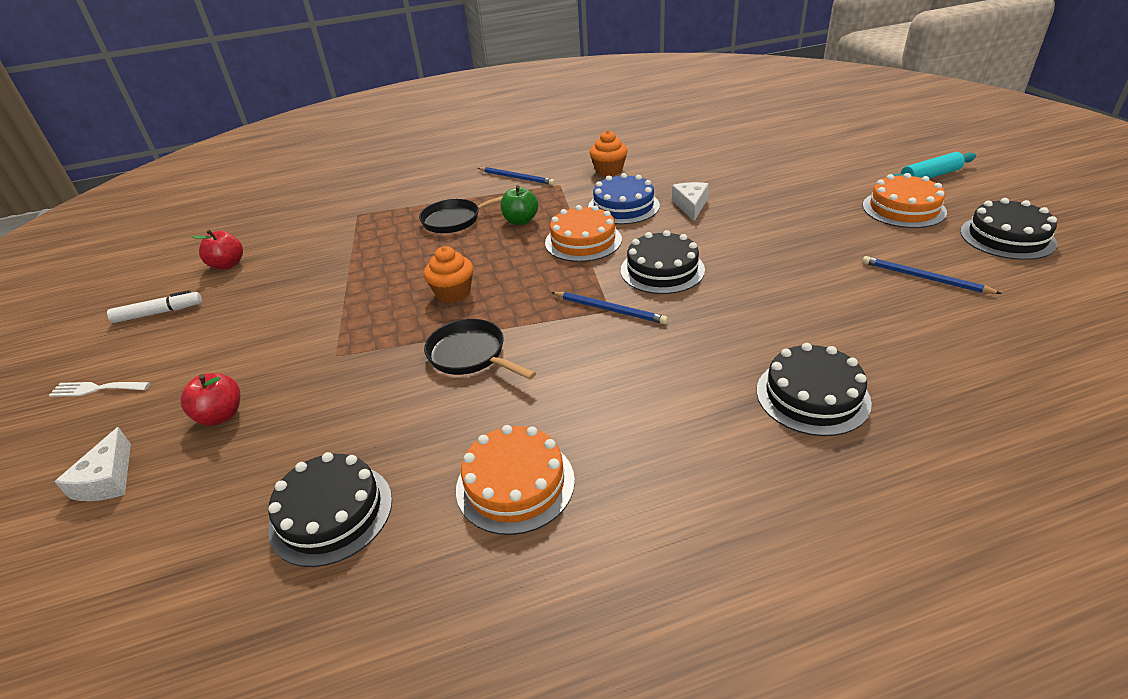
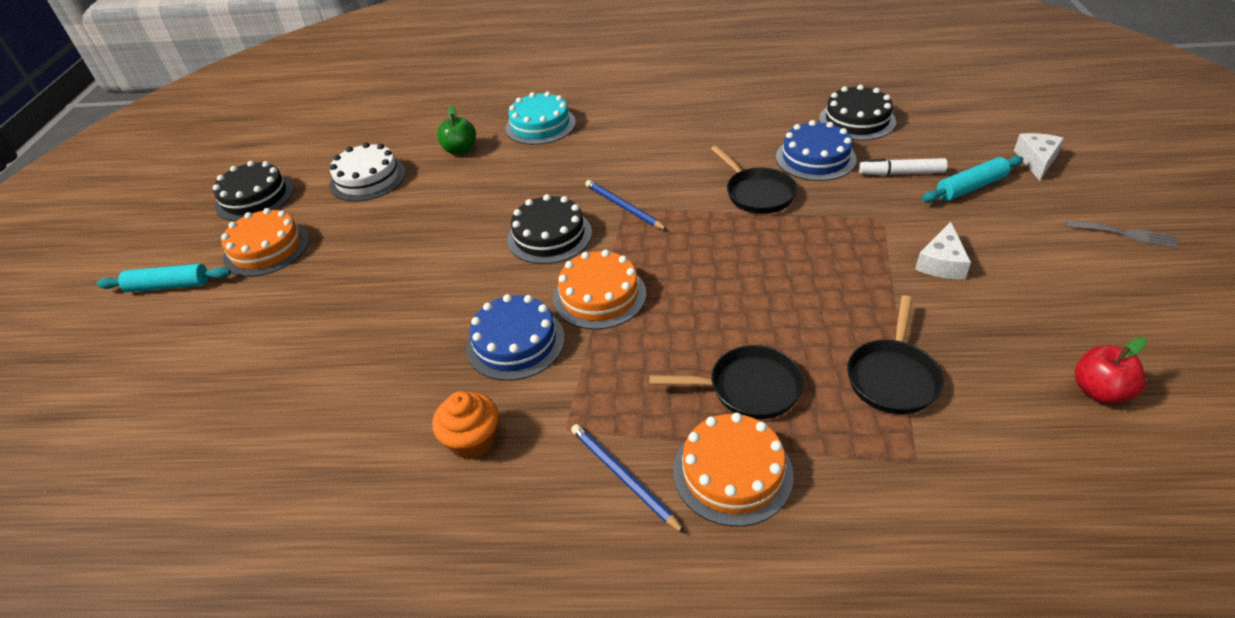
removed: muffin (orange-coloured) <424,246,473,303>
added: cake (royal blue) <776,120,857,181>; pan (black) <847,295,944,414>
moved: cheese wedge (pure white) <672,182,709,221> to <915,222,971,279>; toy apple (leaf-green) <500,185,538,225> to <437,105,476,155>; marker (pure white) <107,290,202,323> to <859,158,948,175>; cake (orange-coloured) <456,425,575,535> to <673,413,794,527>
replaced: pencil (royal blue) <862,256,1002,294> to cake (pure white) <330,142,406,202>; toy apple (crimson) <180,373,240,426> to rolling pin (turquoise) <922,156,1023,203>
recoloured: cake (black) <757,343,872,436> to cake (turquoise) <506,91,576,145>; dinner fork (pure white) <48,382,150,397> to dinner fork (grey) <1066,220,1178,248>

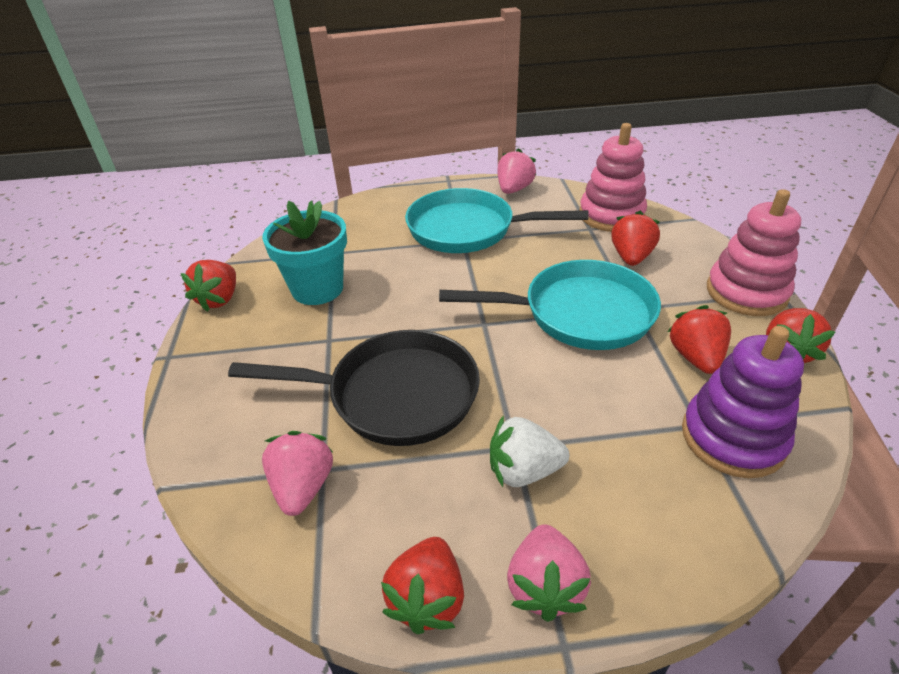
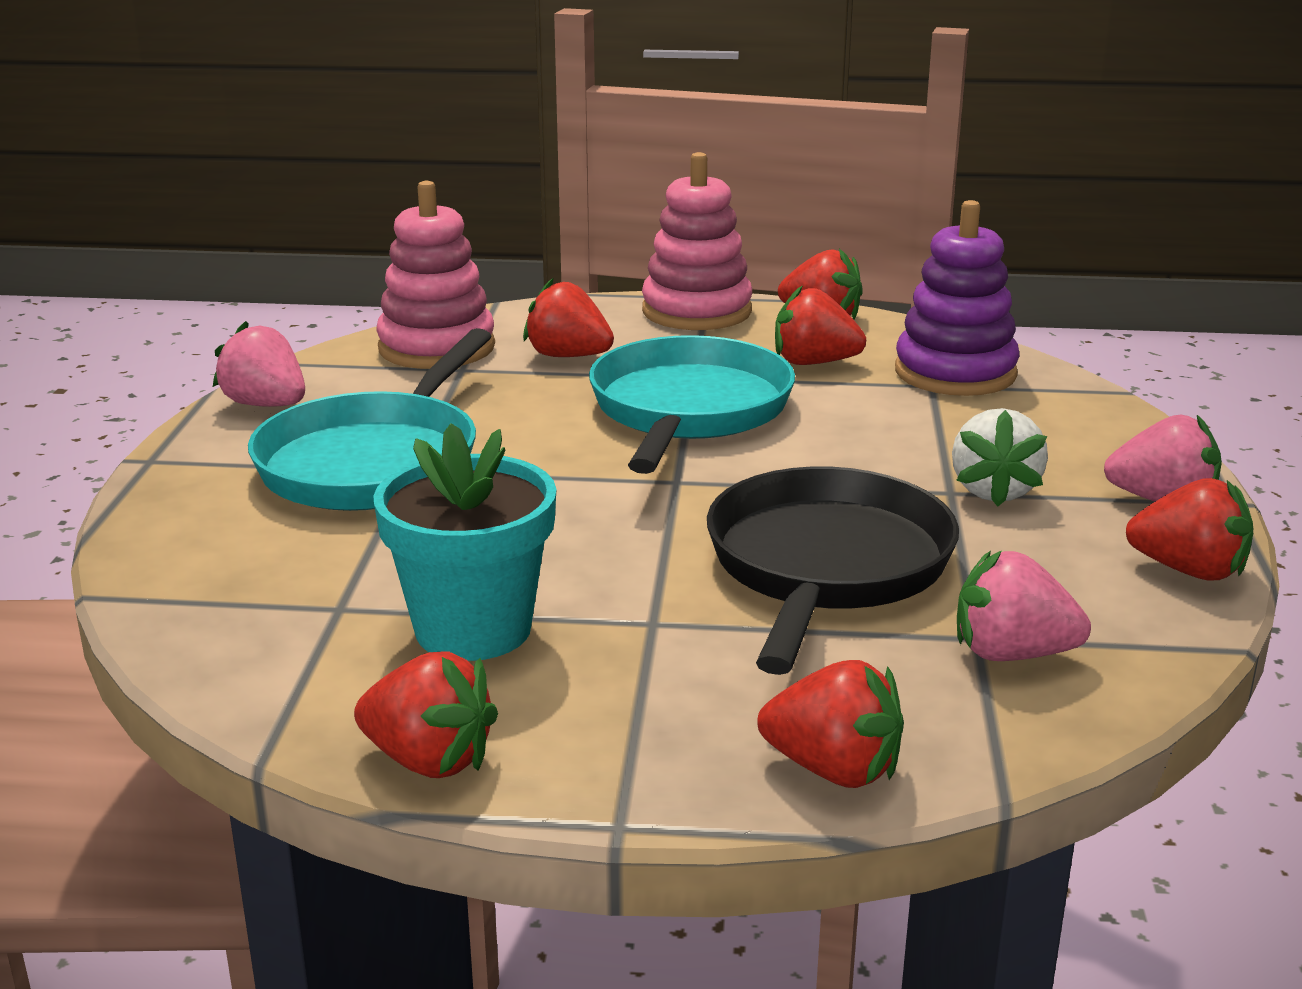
added: berry (crimson) <757,660,904,788>

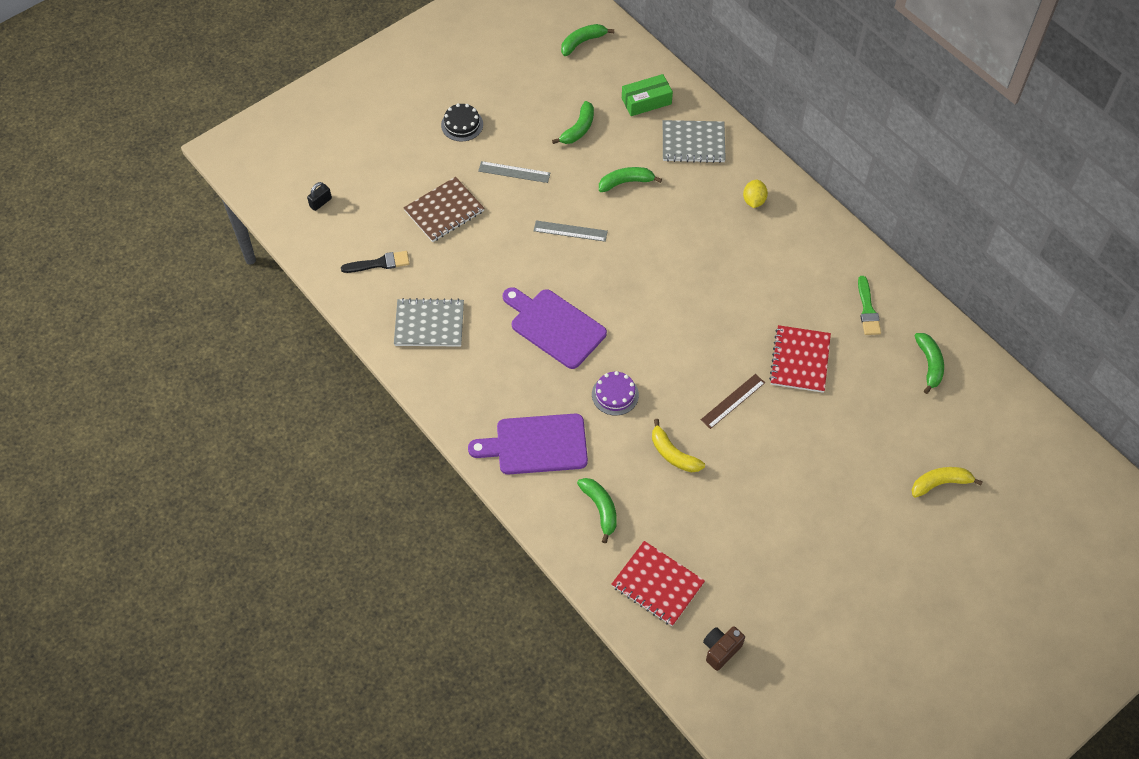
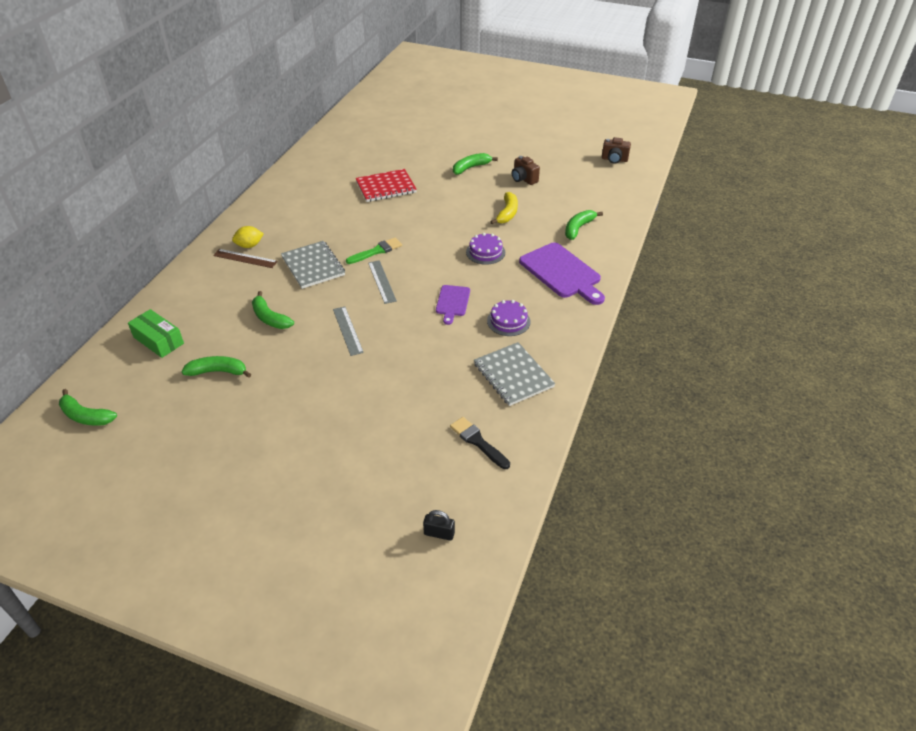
removed: cake (black) <441,103,483,141>; exercise book (dark brown) <403,177,485,242>; banana (bright yellow) <912,467,983,498>; exercise book (crimson) <611,541,705,626>
added: camera (dark brown) <512,156,540,185>; cake (violet) <487,300,530,336>
moved: exercise book (grey) <663,120,726,163> to <281,241,345,289>; straightedge (grey) <478,161,550,183> to <368,260,397,304>; paint brush (leaf-green) <858,276,881,335> to <346,238,402,264>; banana (leaf-green) <914,333,944,394> to <453,153,498,175>; straightedge (dark brown) <701,374,765,429> to <213,249,278,268>
resized: cutting board (violet) <503,287,607,369> = <436,285,470,325> x0.55

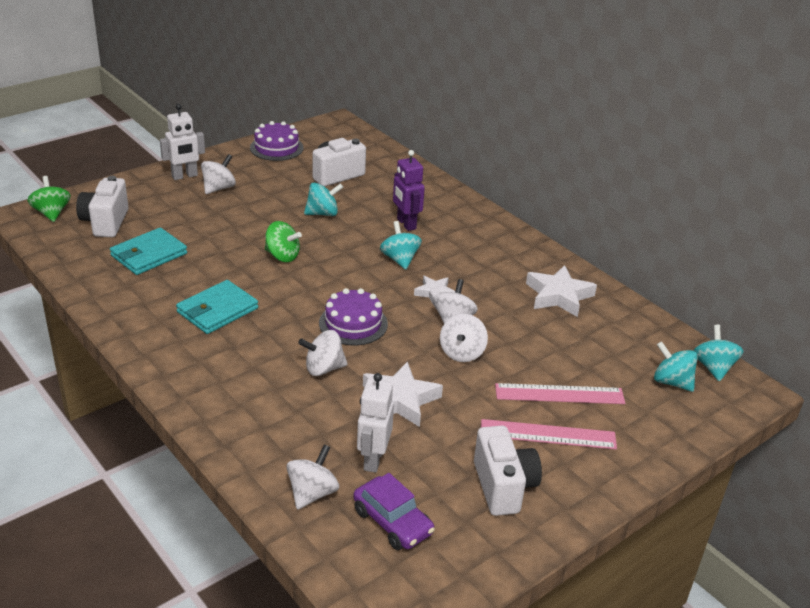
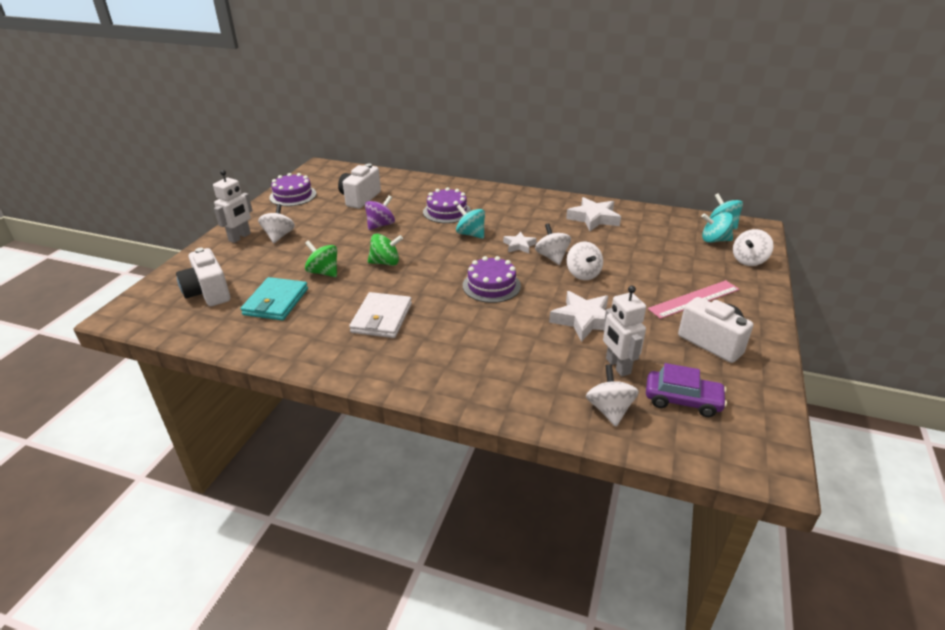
removed: straightedge (rosy) <495,383,625,404>
moved: whirligig (leaf-green) <27,176,71,222> to <305,240,337,277>; whirligig (pure white) <298,330,348,376> to <733,229,774,266>
replaced: robot (violet) <393,150,425,231> to cake (violet) <423,187,471,223>
recoloured: whirligig (turquoise) <304,182,343,216> to whirligig (violet) <365,195,395,230>; card wallet (turquoise) <176,280,258,334> to card wallet (pure white) <349,292,412,338>

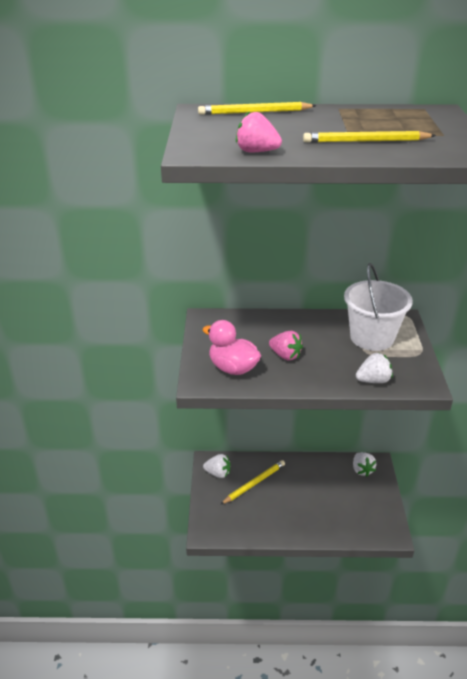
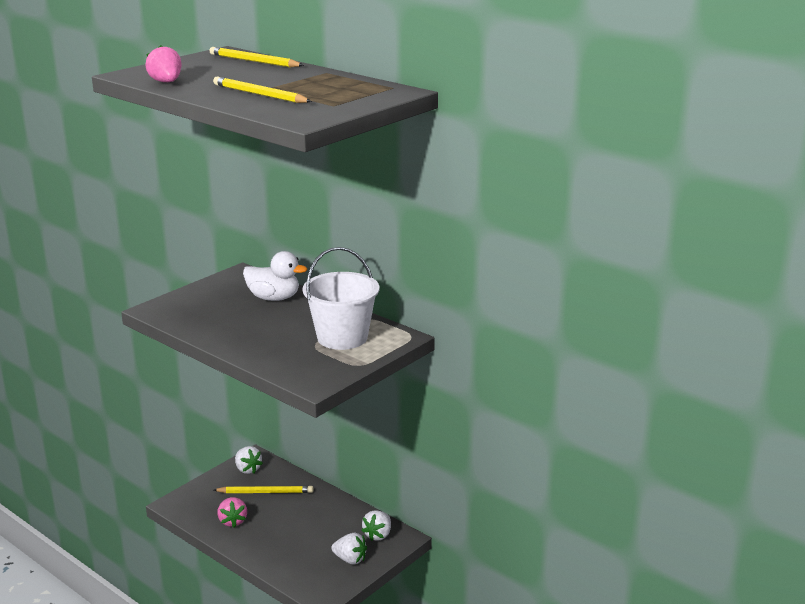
removed: duck (rosy) <202,320,261,375>
added: duck (pure white) <243,251,307,301>
moved: berry (rosy) <269,331,303,360> to <217,497,247,528>; berry (pure white) <356,353,393,383> to <331,533,367,565>

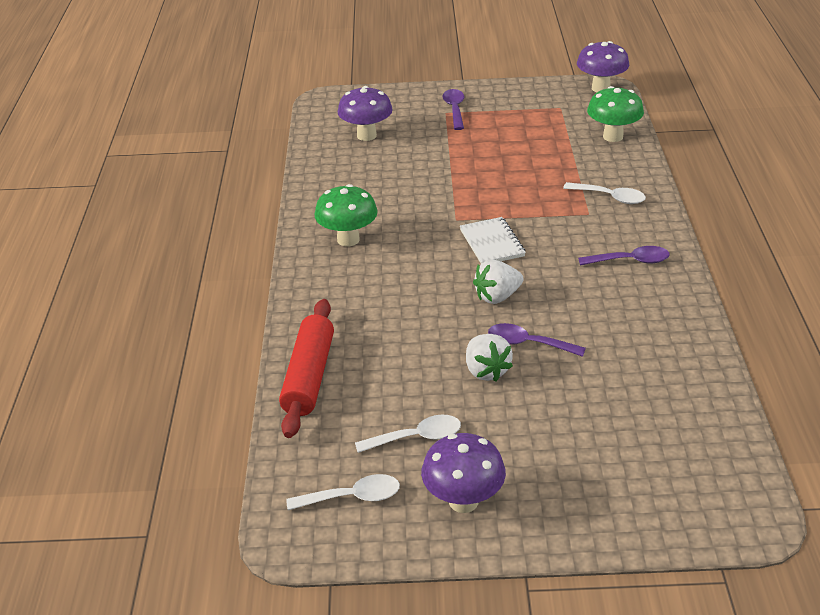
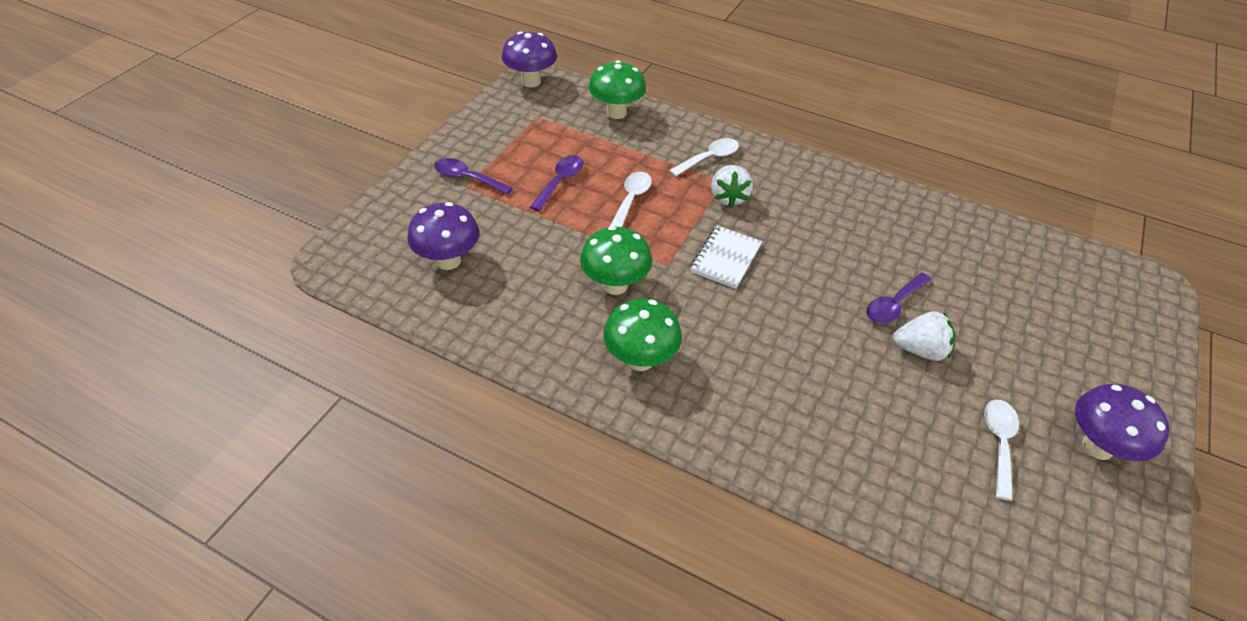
removed: rolling pin (crimson) <279,299,334,438>
added: mushroom (leaf-green) <580,226,652,295>
moved: tablespoon (violet) <578,246,670,266> to <530,155,584,211>; berry (pure white) <473,259,524,304> to <711,165,753,208>; tablespoon (pure white) <286,474,400,510> to <610,172,652,227>
turned: exercise book (pure white) <460,217,526,264> = <690,225,762,289> 75 degrees counterclockwise

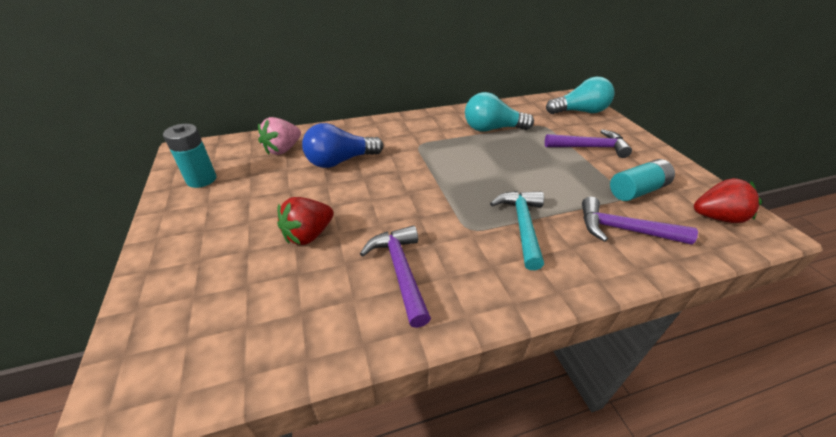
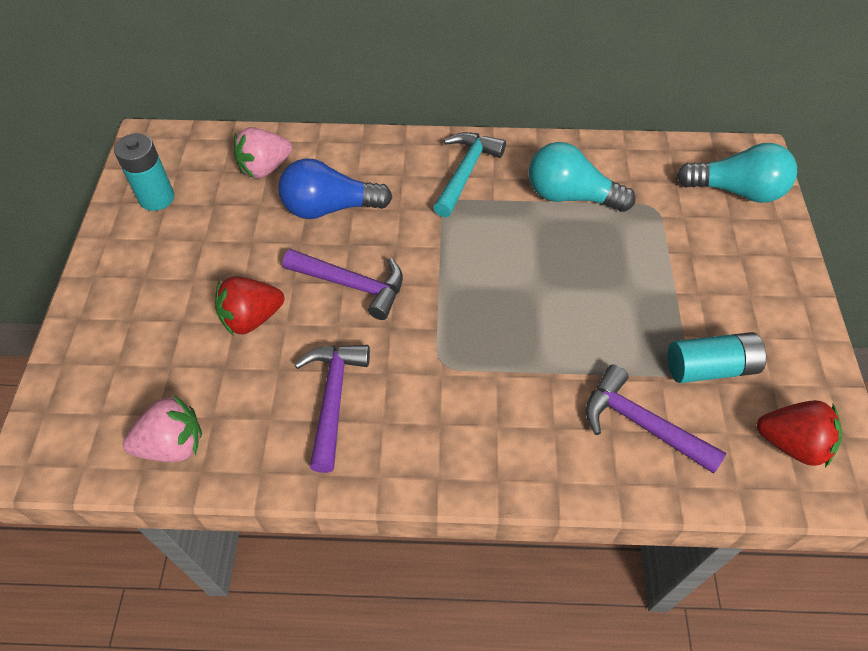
added: berry (rosy) <123,395,202,462>
moved: hammer (violet) <545,129,632,158> to <283,249,403,320>; hammer (turquoise) <490,191,544,270> to <433,132,506,217>

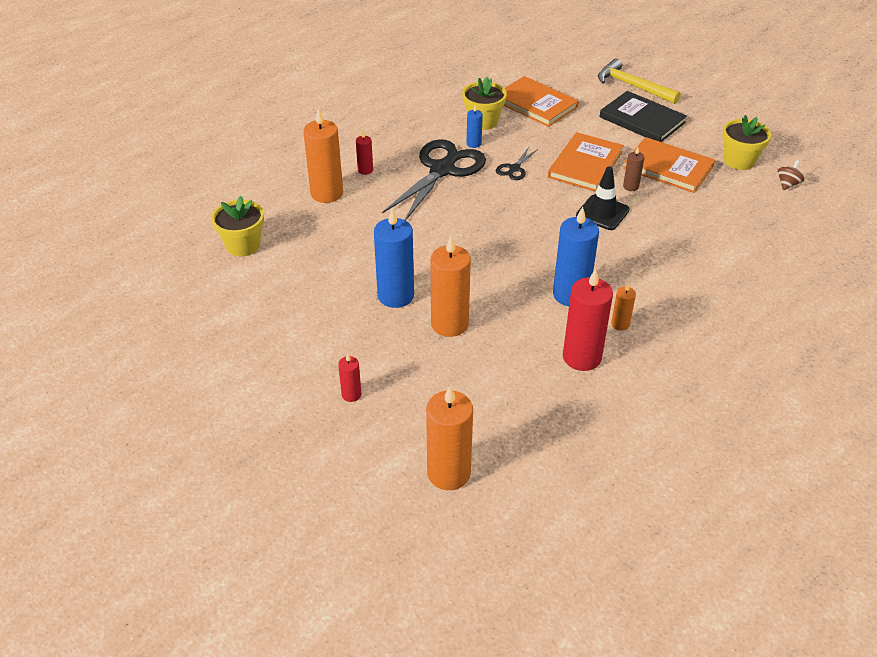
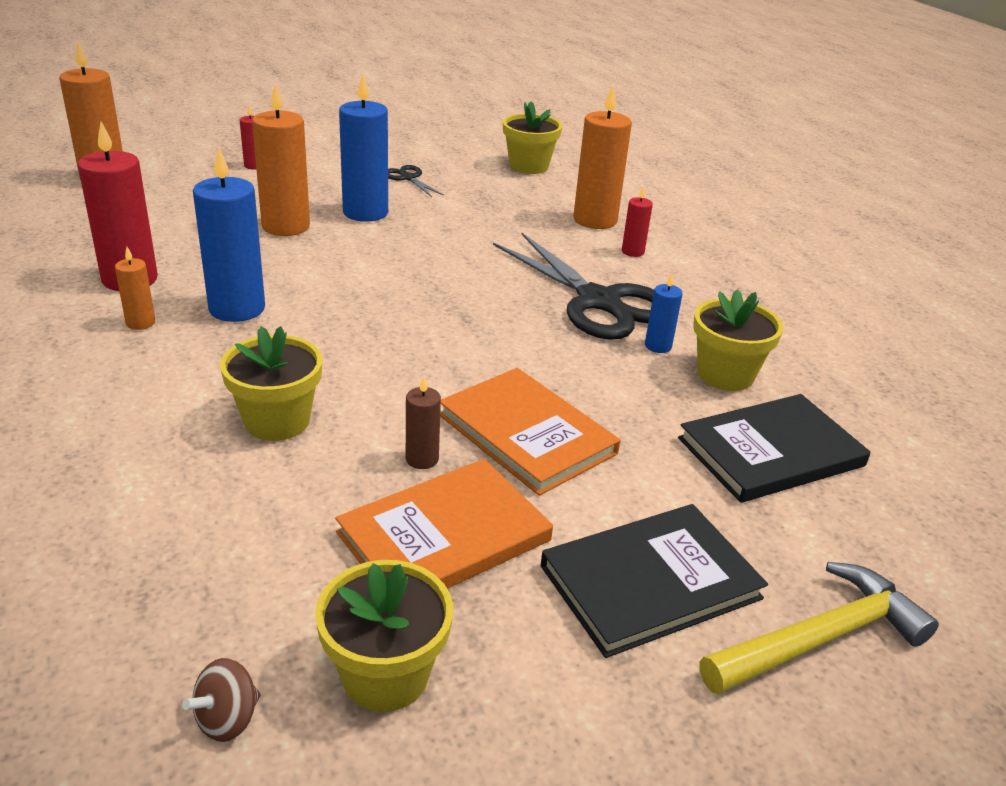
removed: safety cone (black) <576,166,630,230>
added: flower pot (bright yellow) <220,326,323,441>
moved: shears (black) <496,147,538,180> to <388,165,444,197>
recoloured: hardback (orange-coloured) <503,76,579,127> to hardback (black) <678,394,871,503>
turned: whirligig (dark brown) <778,160,804,190> = <182,658,260,742> 75 degrees clockwise

